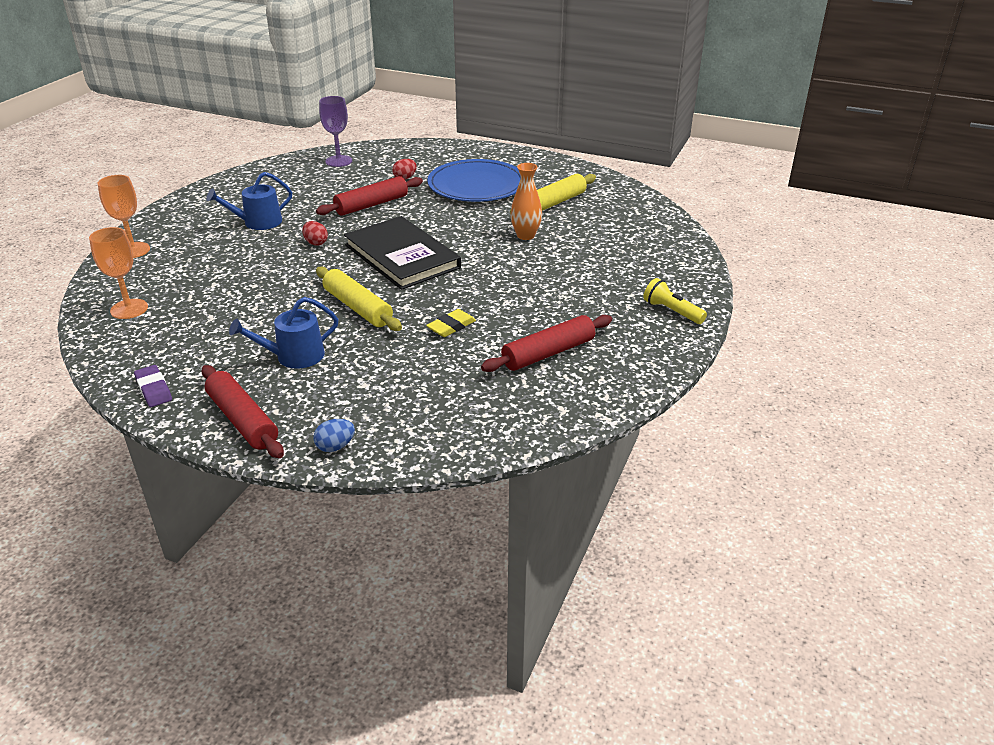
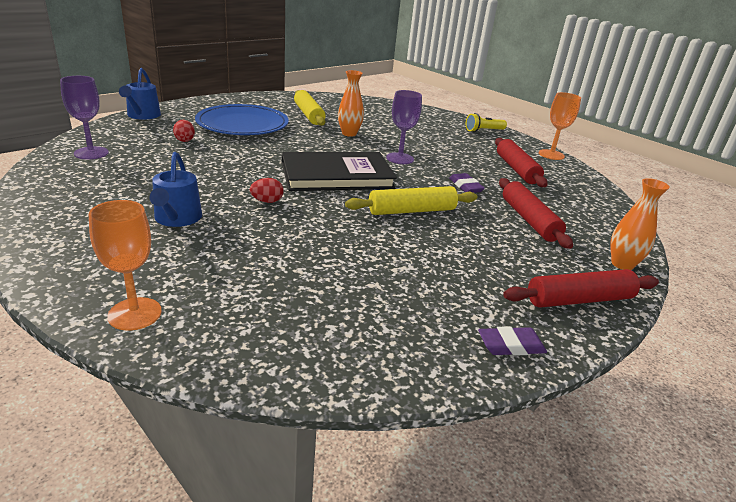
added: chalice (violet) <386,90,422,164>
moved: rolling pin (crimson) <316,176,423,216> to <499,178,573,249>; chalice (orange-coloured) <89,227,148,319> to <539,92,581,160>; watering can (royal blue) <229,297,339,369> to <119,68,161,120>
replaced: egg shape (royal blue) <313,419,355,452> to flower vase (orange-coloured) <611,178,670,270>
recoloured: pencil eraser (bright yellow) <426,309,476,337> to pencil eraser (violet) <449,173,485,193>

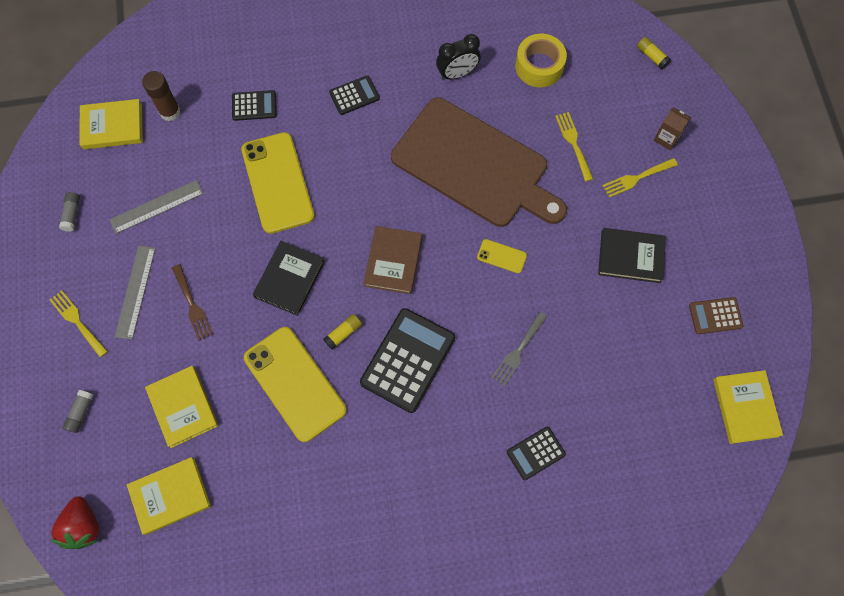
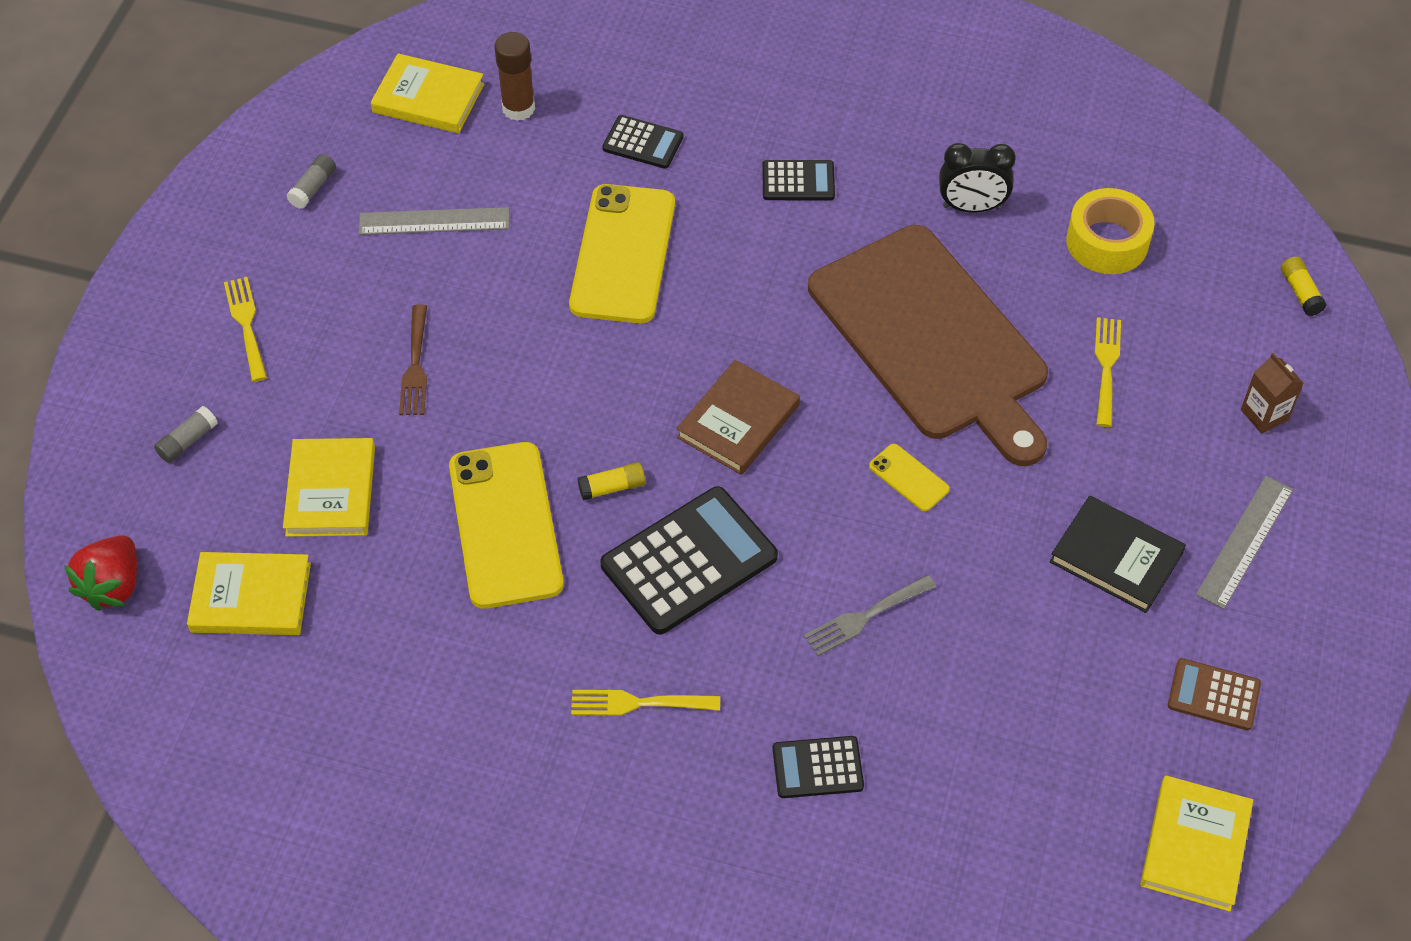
removed: hardback (black) <253,241,325,316>
moved: dinner fork (bright yellow) <602,158,678,198> to <571,690,720,716>; straightedge (grey) <115,246,156,340> to <1196,476,1293,609>

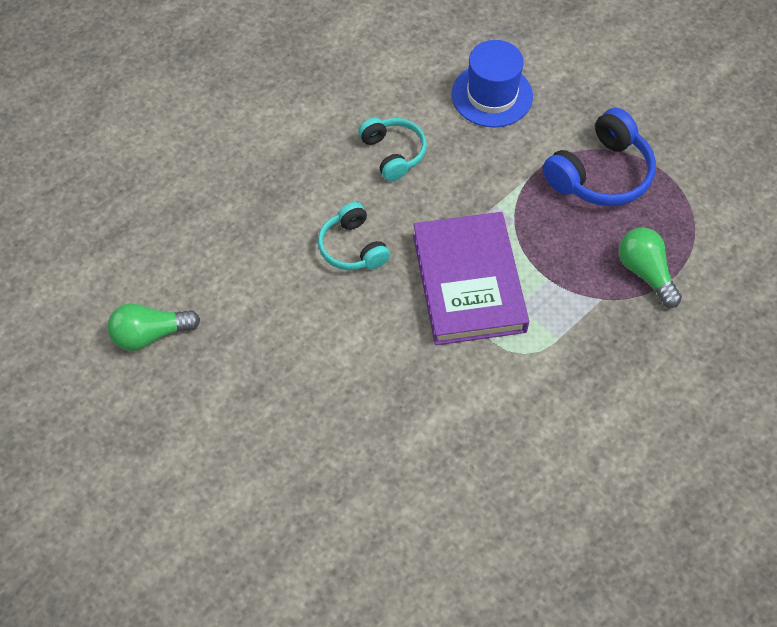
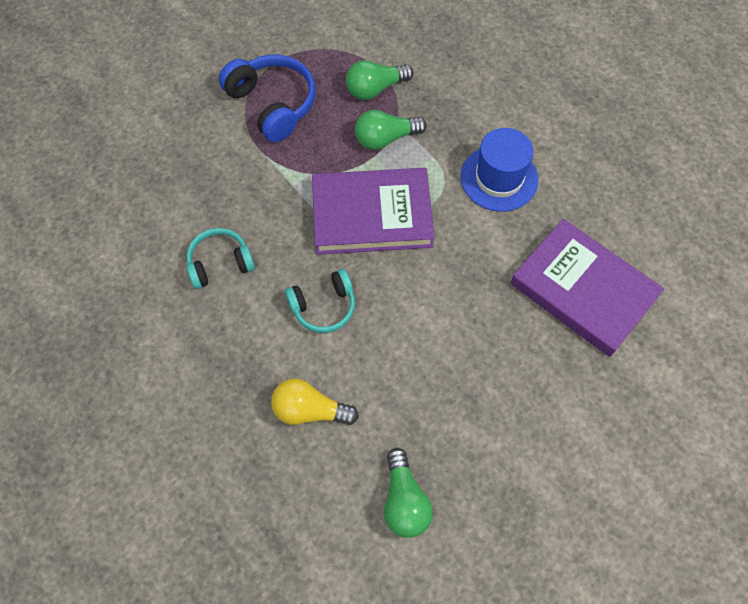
added: lightbulb (leaf-green) <355,110,427,150>; hardback (violet) <511,219,664,357>; lightbulb (bright yellow) <271,378,359,425>
moved: top hat (royal blue) <452,40,533,127> to <460,128,538,212>

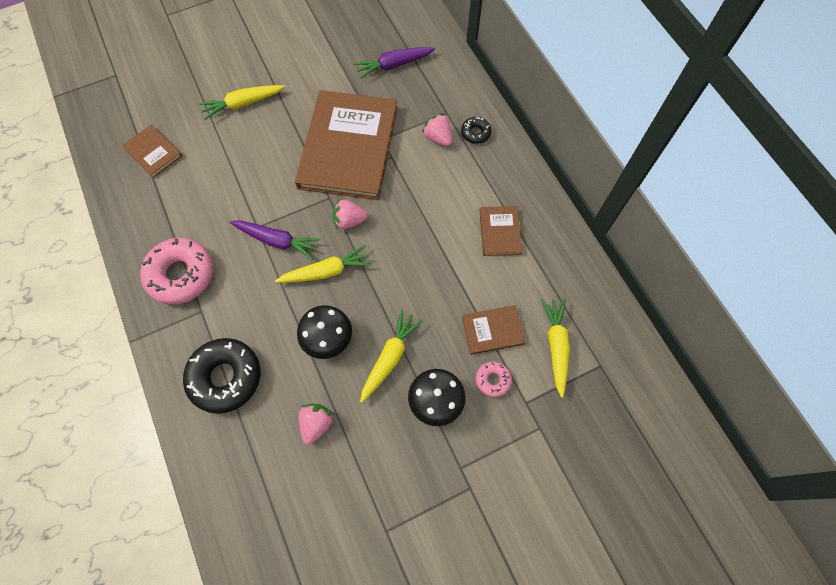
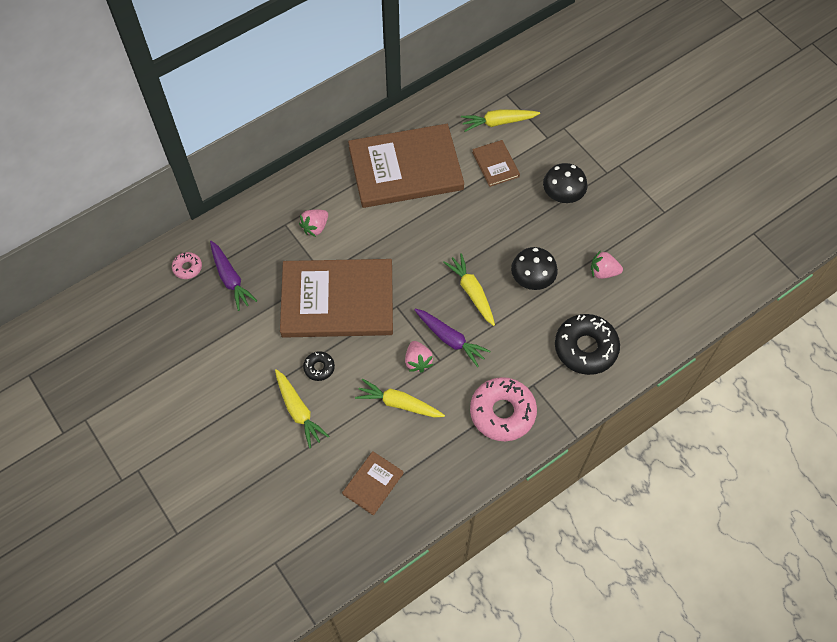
moved: donut (black) <461,117,491,144> to <303,351,335,381>; berry (rosy) <333,199,368,230> to <405,341,433,373>; toy carrot (bright yellow) <360,310,423,403> to <355,379,445,417>; donut (rosy) <476,361,512,397> to <172,252,202,279>
turned: toy carrot (violet) <230,220,321,259> = <414,309,491,367> 120 degrees clockwise
resized: hardback (dark brown) <479,206,522,256> = <348,124,464,208> x2.28

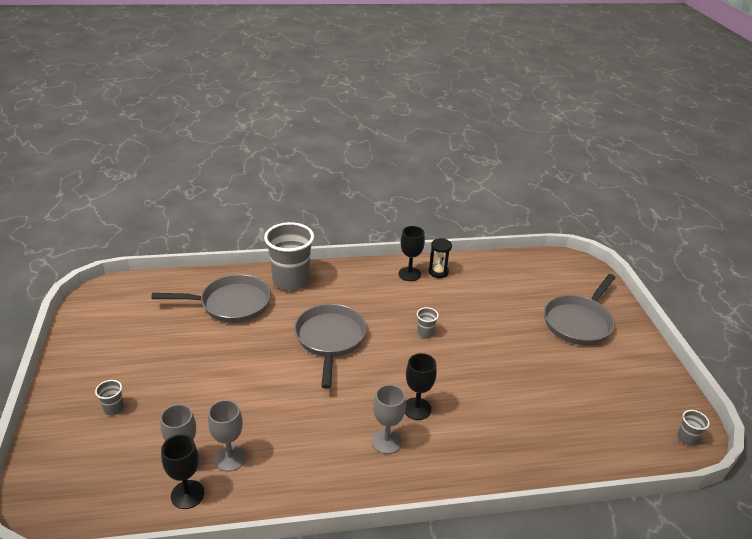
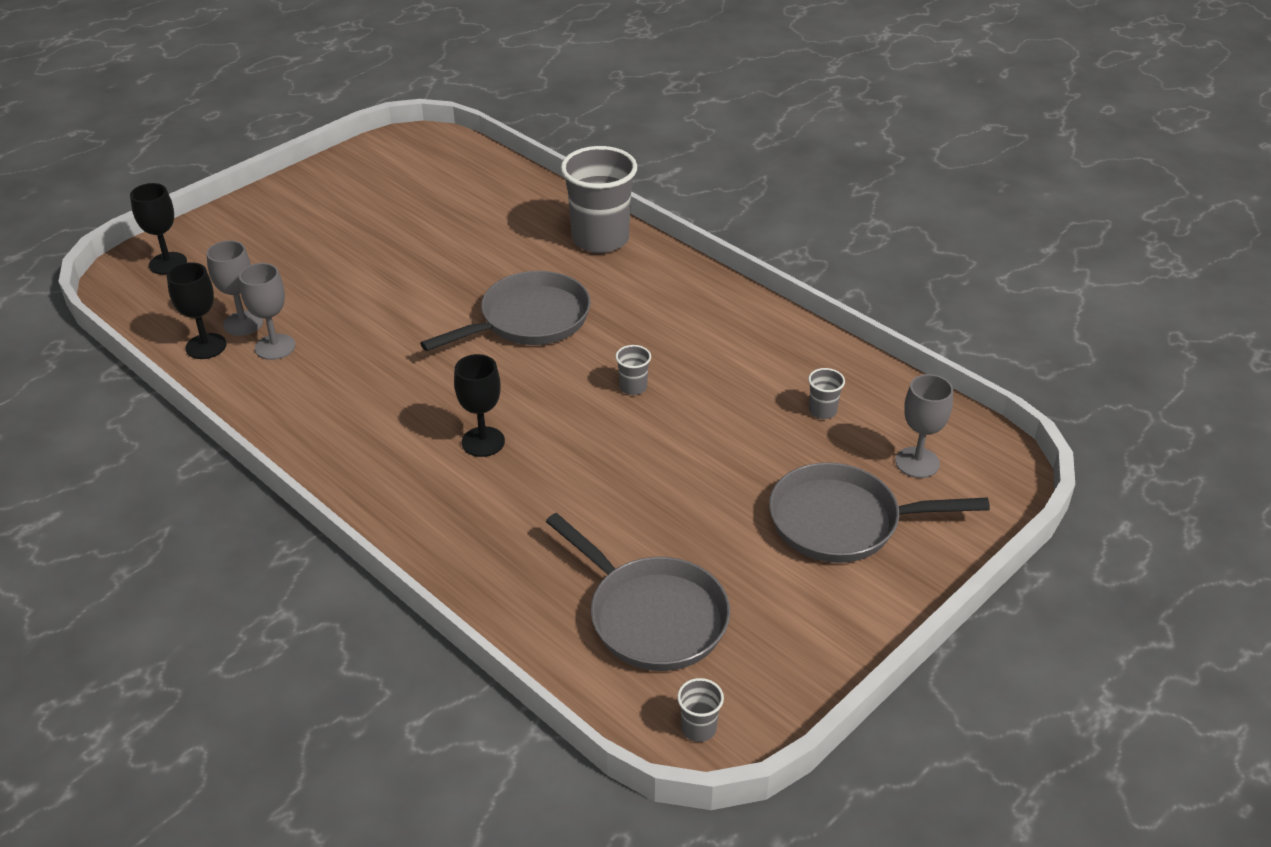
removed: hourglass (black) <428,238,452,278>
moved: chalice (black) <399,226,425,281> to <130,183,187,275>; pan (grey) <151,274,271,323> to <546,513,730,671>; tumbler (grey) <95,380,124,416> to <808,368,845,419>; chalice (grey) <372,385,406,454> to <895,374,953,478>

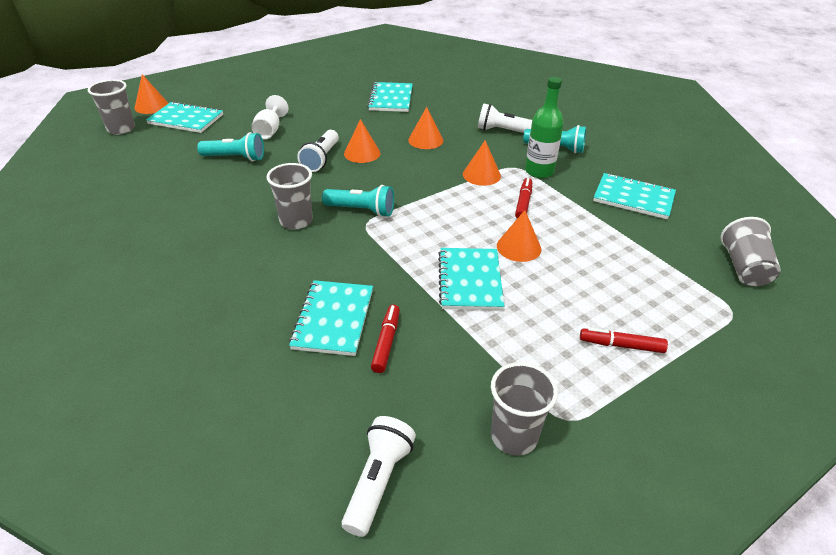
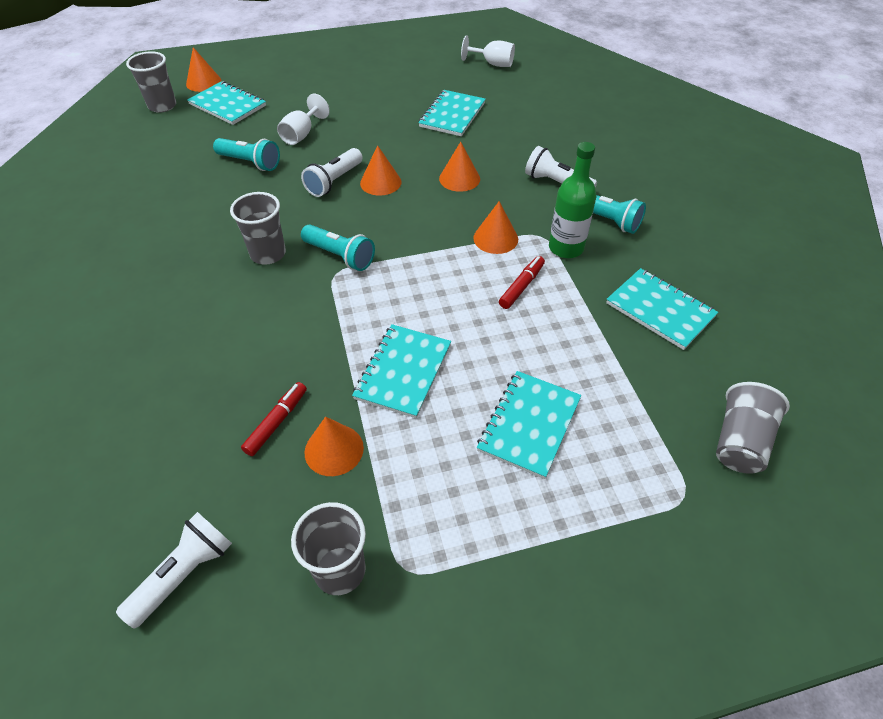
removed: marker (crimson) <580,328,668,353>
added: chalice (pure white) <461,35,515,67>
moved: solid cone (orange-coloured) <497,210,541,262> to <305,417,364,476>; exercise book (turquoise) <289,280,373,356> to <477,371,581,479>

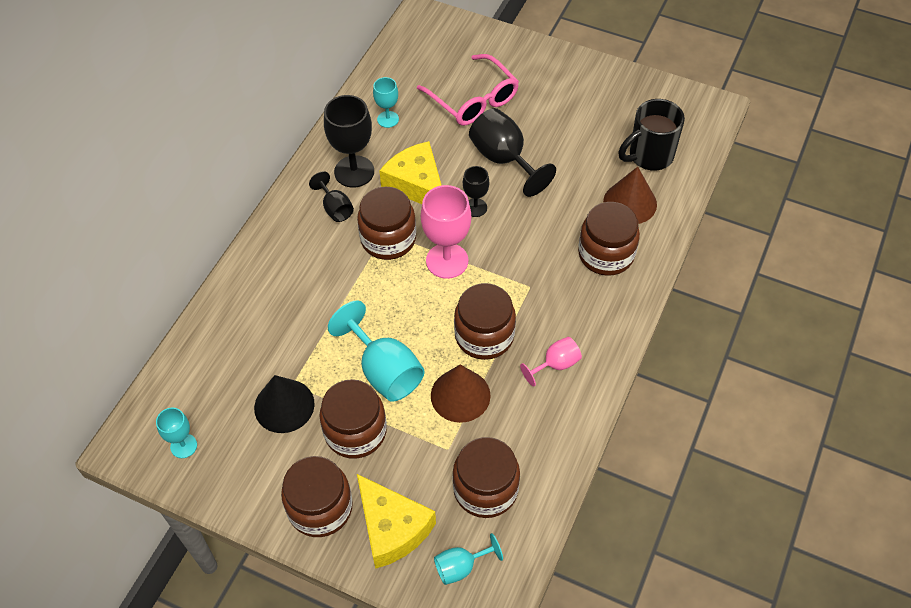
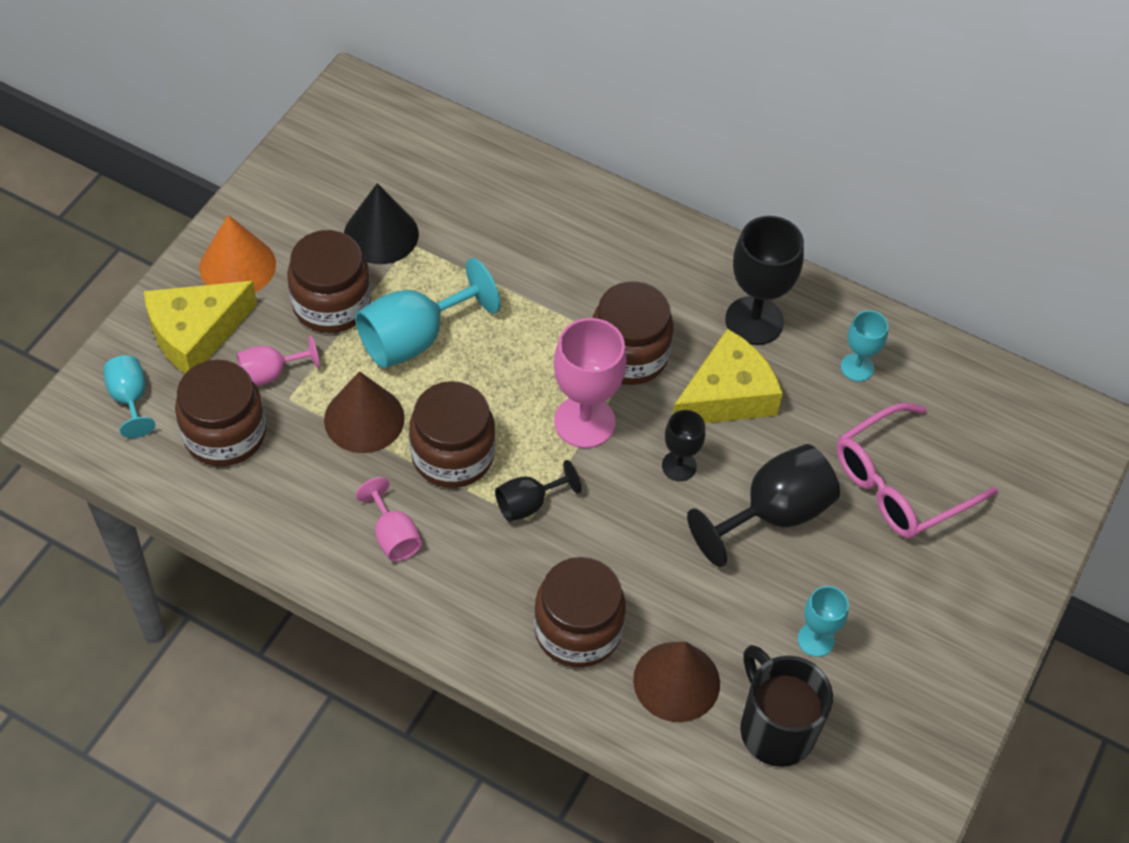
added: chalice (rosy) <237,335,320,386>
moved: chalice (black) <309,171,354,222> to <495,460,581,522>; chalice (turquoise) <156,407,197,458> to <798,586,849,657>
replaced: preserve jar (dark brown) <281,456,353,537> to solid cone (orange-coloured) <199,215,276,292>

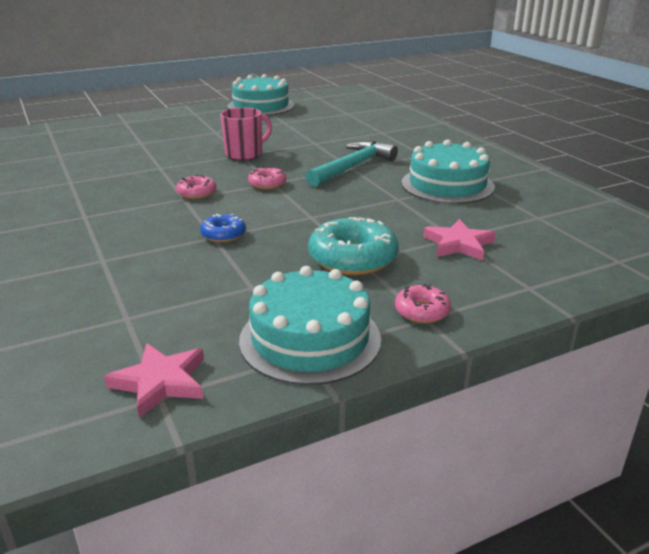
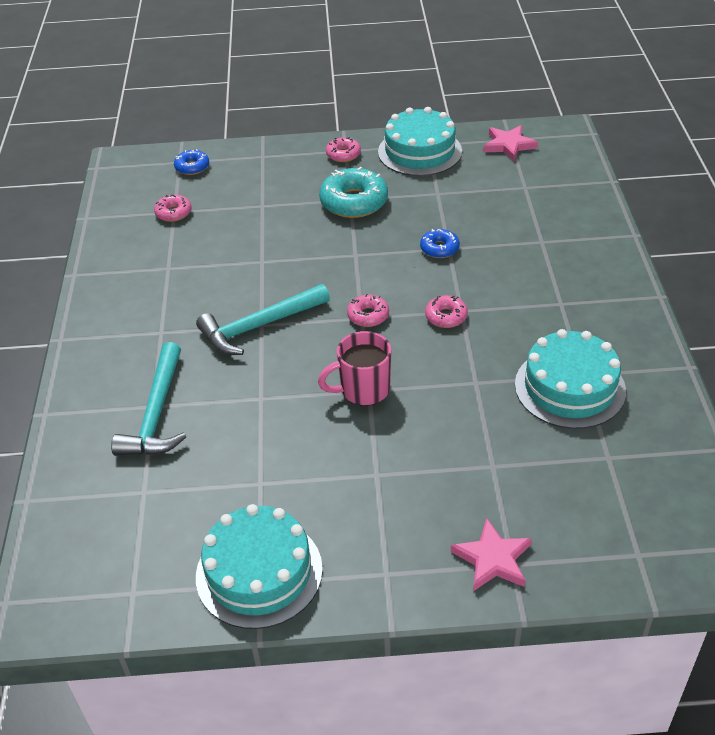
added: donut (royal blue) <174,149,209,175>; donut (rosy) <154,194,192,222>; hammer (turquoise) <111,342,187,456>
moved: cake (turquoise) <401,139,495,204> to <515,329,626,429>; five-pointed star (rosy) <423,219,496,260> to <451,518,532,591>

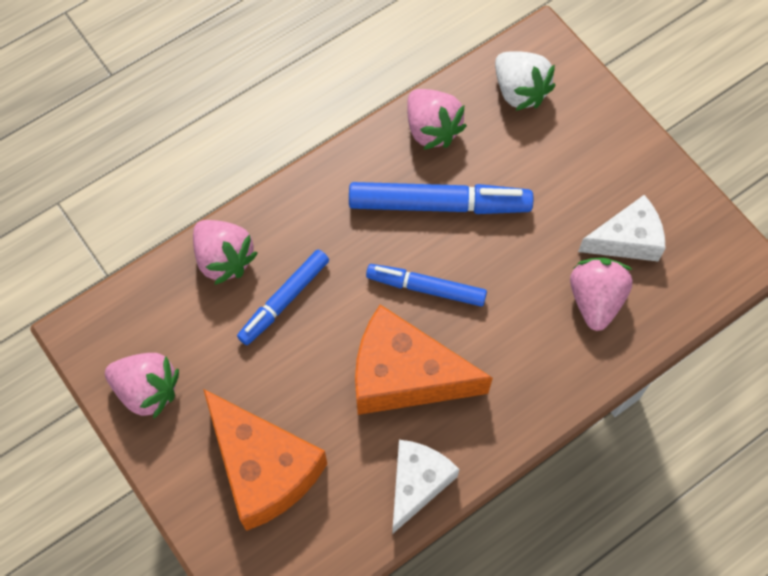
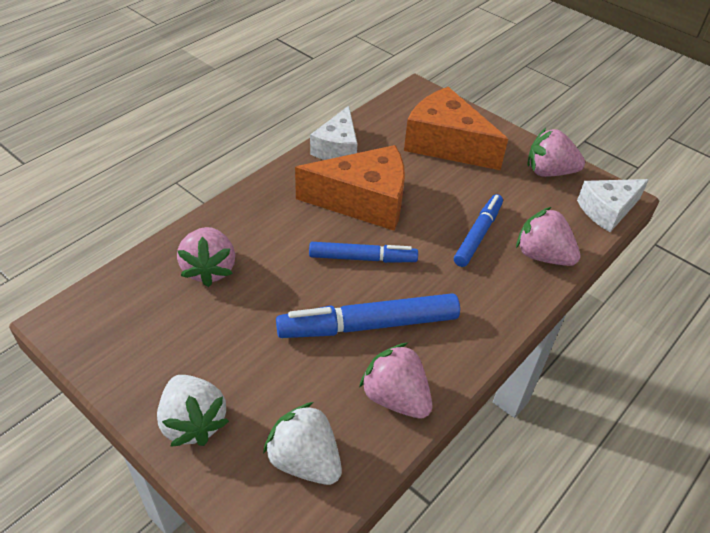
added: berry (pure white) <157,375,229,447>
moved: cheese wedge (pure white) <578,195,666,261> to <577,179,649,232>

